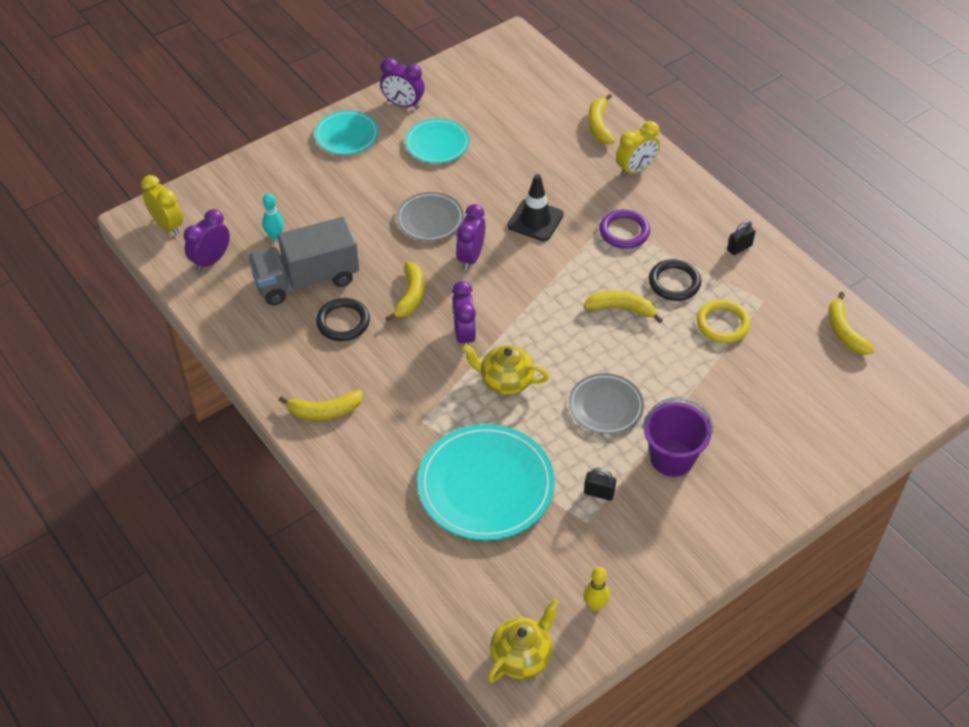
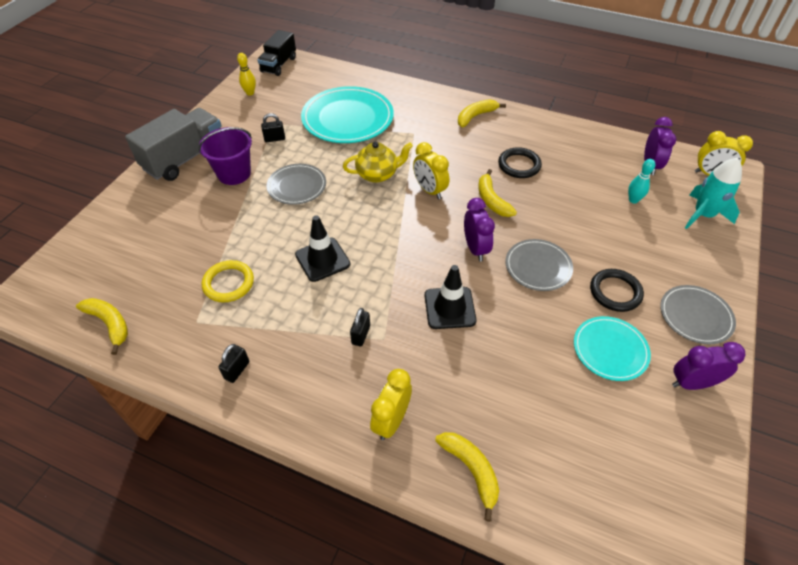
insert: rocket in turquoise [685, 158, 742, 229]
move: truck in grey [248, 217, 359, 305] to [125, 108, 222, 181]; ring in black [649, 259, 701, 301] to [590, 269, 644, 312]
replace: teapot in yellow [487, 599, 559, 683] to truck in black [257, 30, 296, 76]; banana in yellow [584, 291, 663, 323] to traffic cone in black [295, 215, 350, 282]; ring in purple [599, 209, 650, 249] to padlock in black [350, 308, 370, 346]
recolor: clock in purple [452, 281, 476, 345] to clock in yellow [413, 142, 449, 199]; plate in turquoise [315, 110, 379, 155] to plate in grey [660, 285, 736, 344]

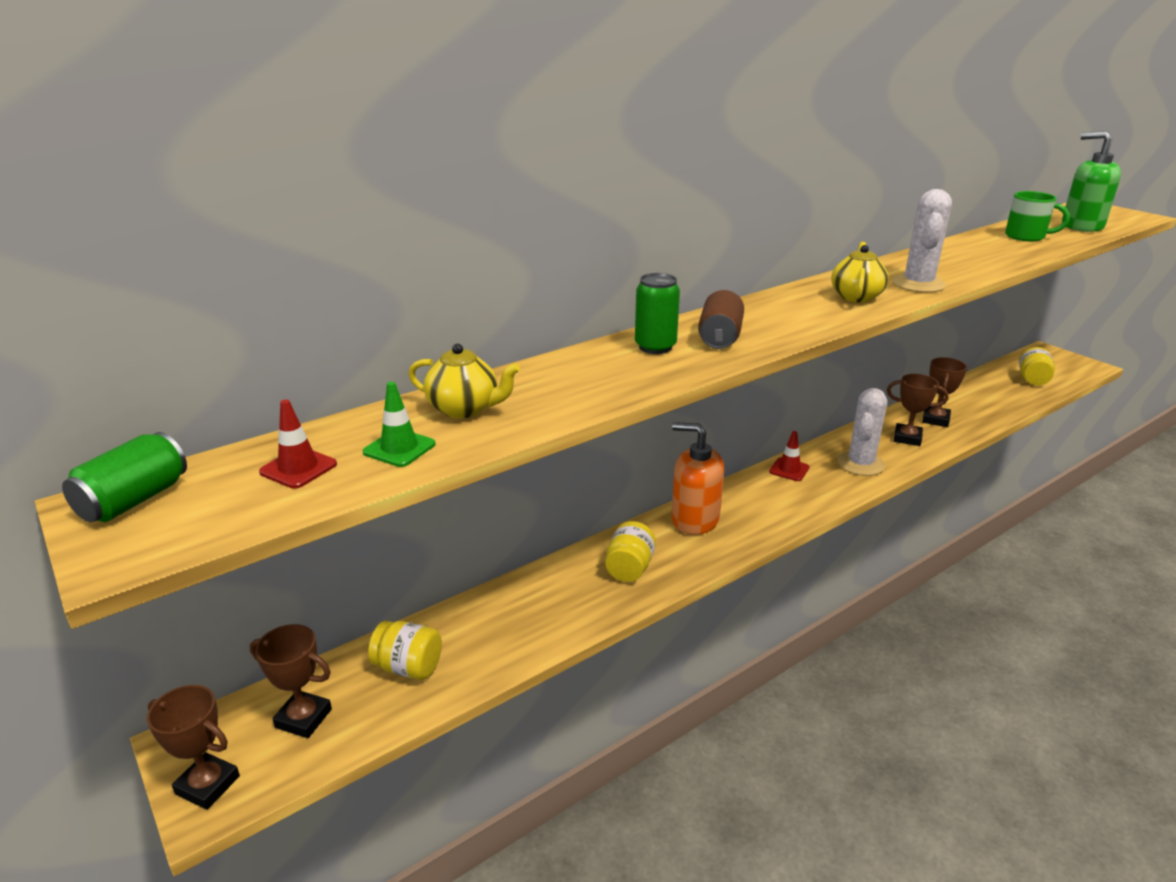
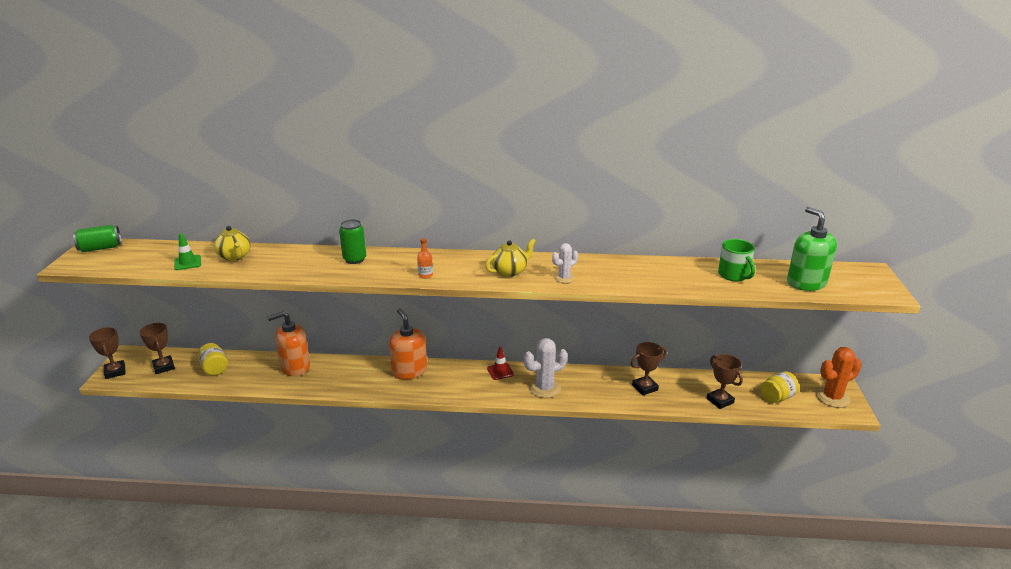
delete: traffic cone in red [259, 400, 337, 489]; jar in yellow [605, 521, 656, 582]; can in brown [698, 290, 744, 349]
insert: soap dispenser in orange [267, 311, 310, 376]; bottle in orange [417, 238, 433, 279]; cactus in orange [815, 347, 862, 408]
move: trophy in brown [887, 374, 949, 446] to [707, 354, 743, 409]
resize: cactus in white [892, 189, 952, 293] = [552, 243, 578, 283] x0.59

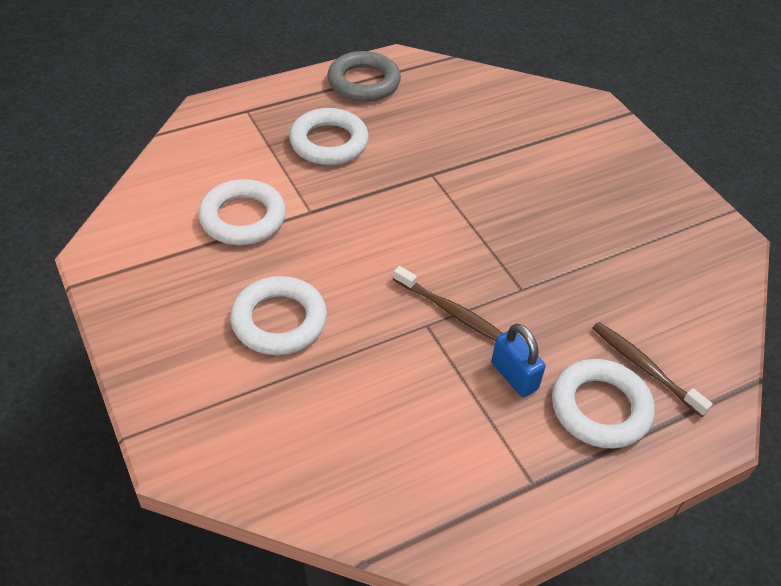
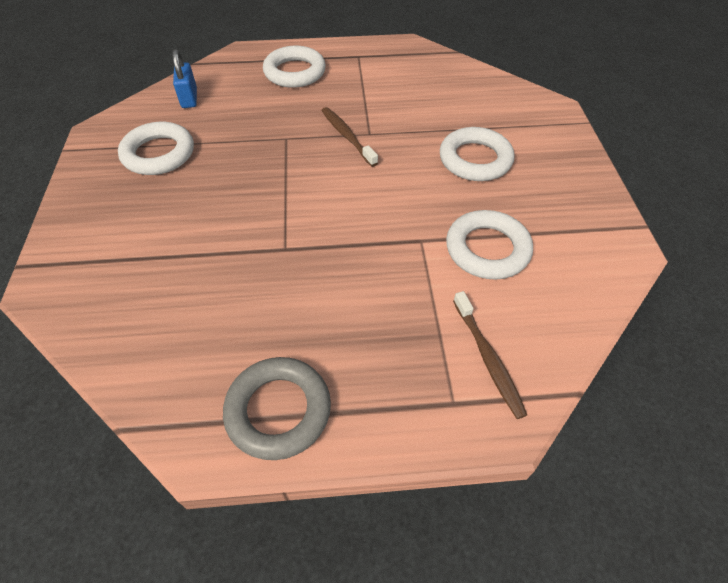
move: ring in white [289, 108, 369, 165] to [118, 122, 194, 175]; padlock in blue [491, 324, 546, 397] to [173, 49, 197, 108]; toothbrush in brown [593, 322, 713, 417] to [453, 291, 527, 419]

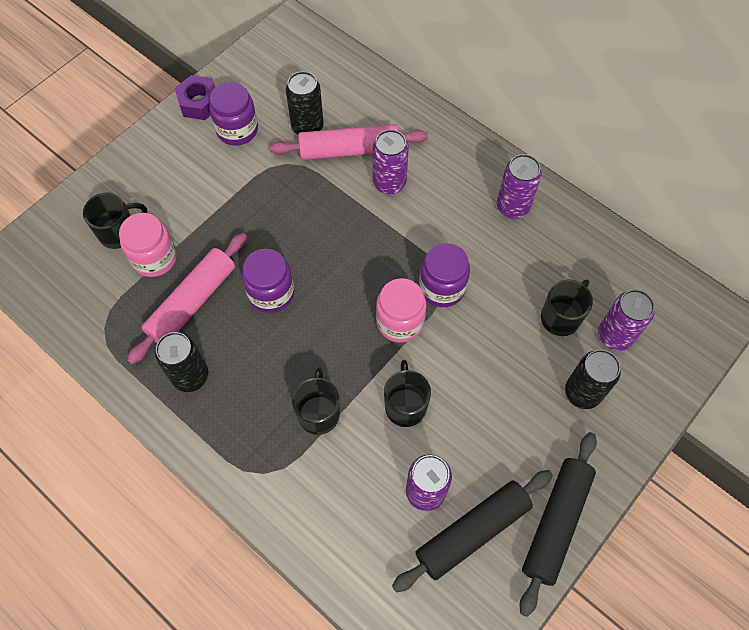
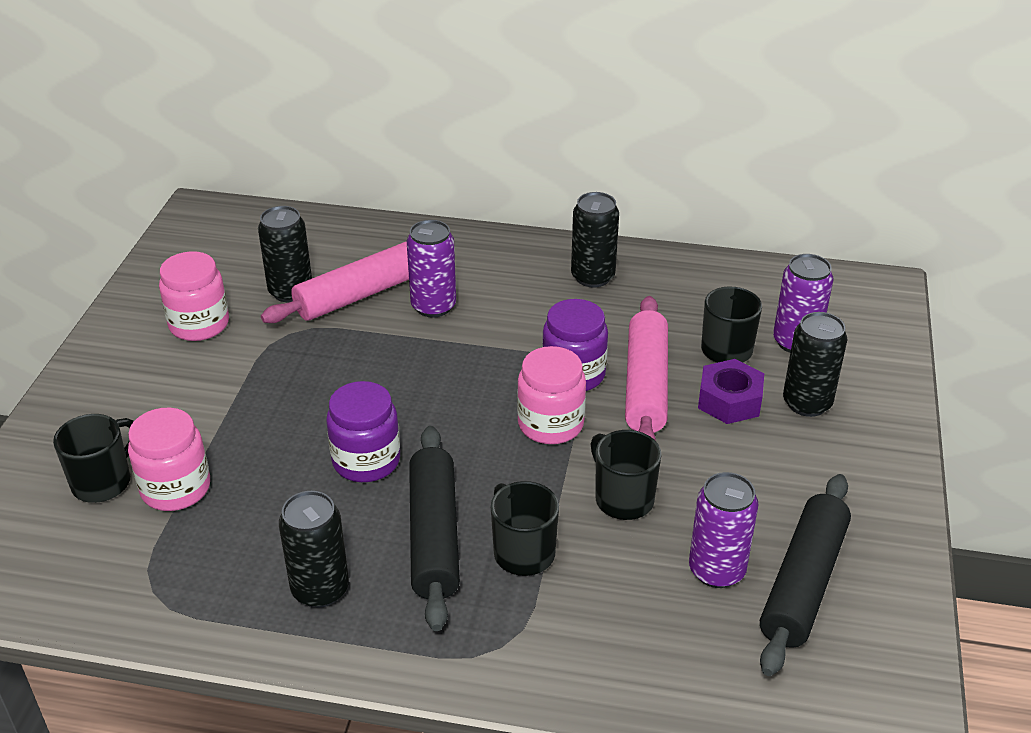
move: rolling pin in black [520, 432, 597, 617] to [409, 426, 460, 631]; rolling pin in pink [127, 233, 247, 364] to [625, 296, 668, 441]; nut in purple [175, 75, 215, 120] to [698, 359, 764, 424]
recolor: jar in purple [209, 82, 258, 146] to jar in pink [159, 251, 229, 341]; can in purple [497, 154, 542, 218] to can in black [571, 192, 619, 287]

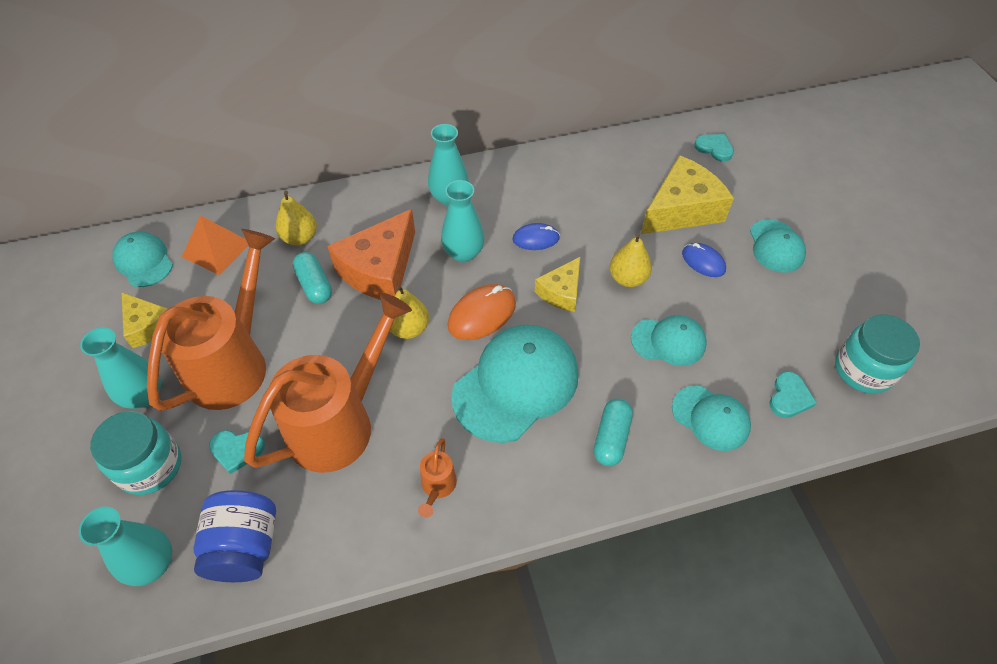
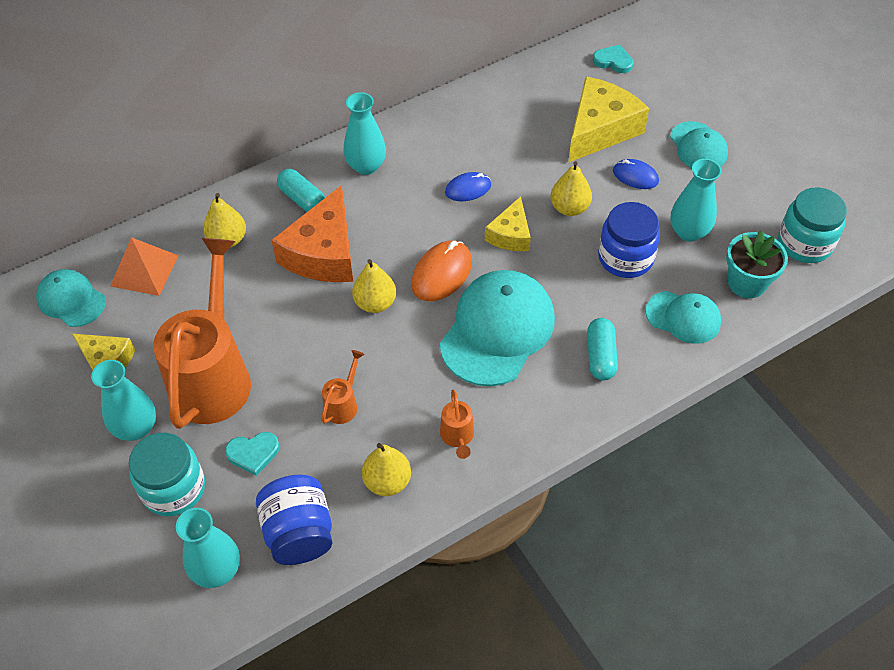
insert: pear in yellow [362, 443, 411, 496]
move: capsule in turquoise [293, 252, 332, 304] to [277, 169, 325, 212]; vase in turquoise [441, 180, 484, 262] to [670, 159, 722, 242]
replace: cap in turquoise [631, 315, 707, 366] to jar in blue [598, 202, 660, 278]; heart in turquoise [770, 371, 817, 418] to flower pot in turquoise [726, 230, 788, 298]
resize: watering can in orange [244, 293, 412, 473] = [321, 350, 364, 424] x0.41

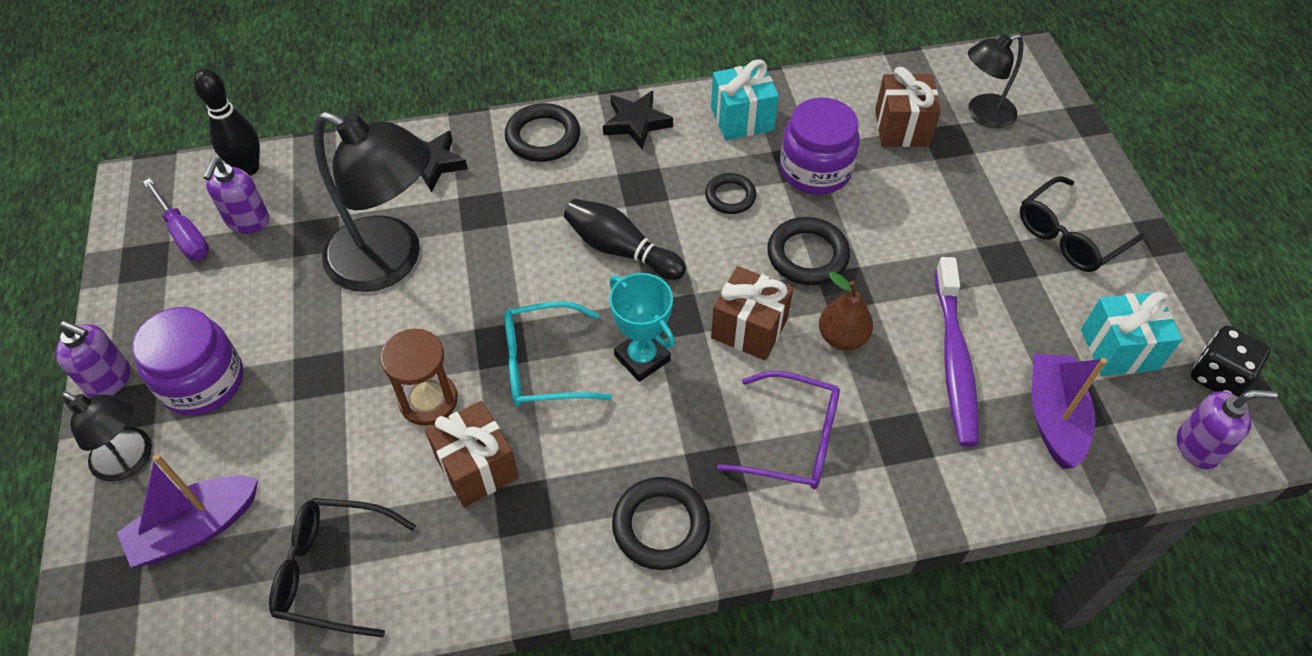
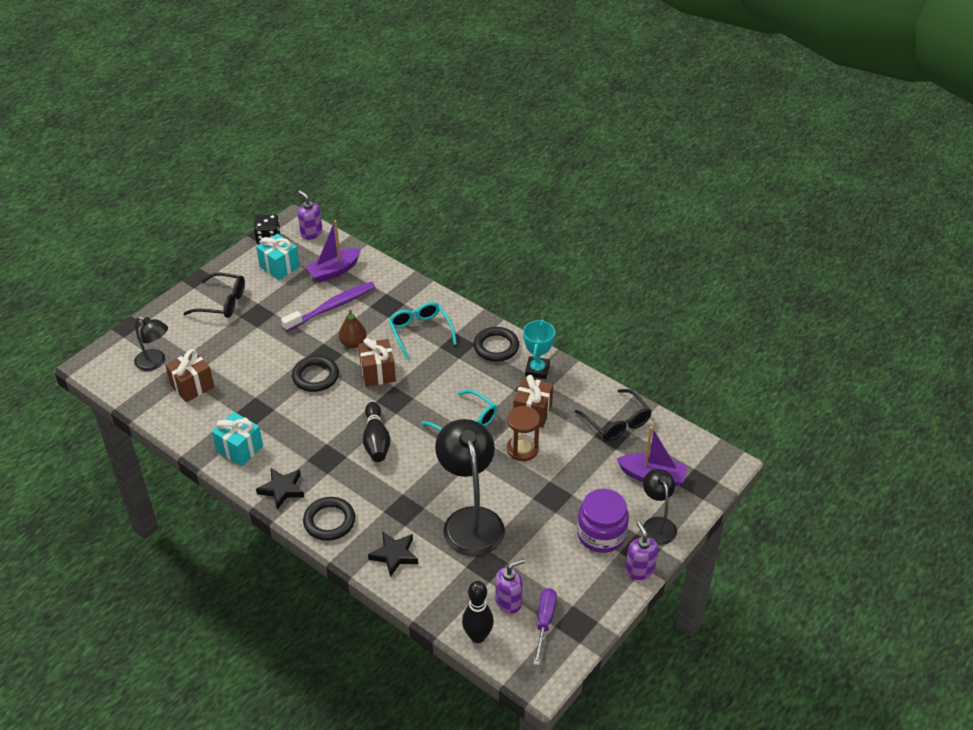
delete: ring in black [705, 173, 756, 214]; jar in purple [780, 97, 860, 195]
move: trophy in turquoise [609, 273, 675, 382] to [523, 319, 555, 379]
recolor: glasses in purple [717, 371, 840, 489] to glasses in turquoise [389, 302, 457, 359]

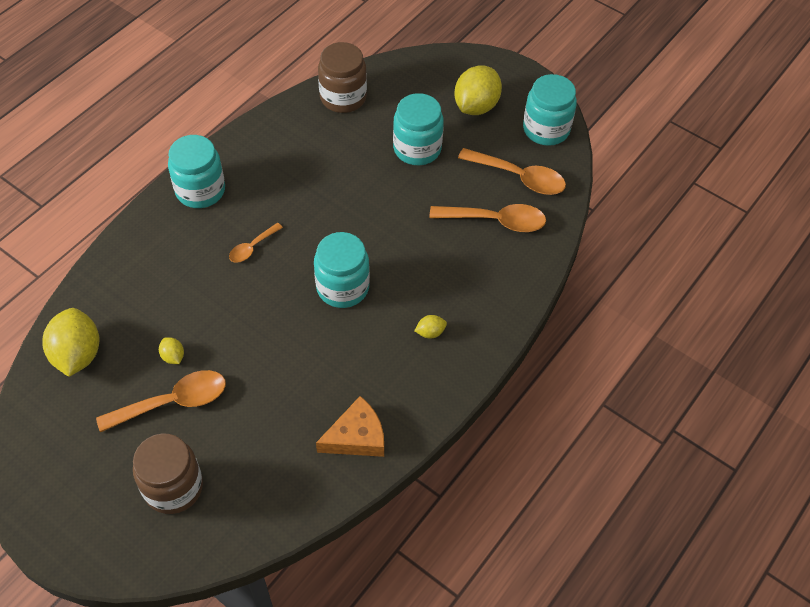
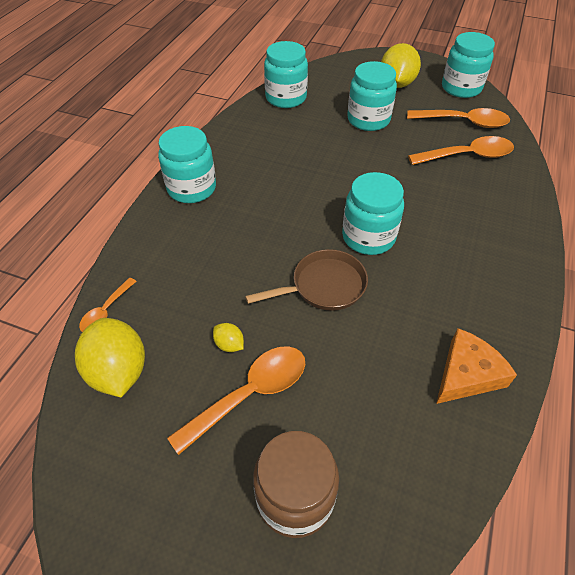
delete: lemon in yellow [414, 315, 447, 339]
insert: pan in brown [245, 249, 368, 311]
move: spoon in orange [229, 223, 283, 263] to [79, 278, 137, 332]
recolor: jar in brown [318, 42, 367, 113] to jar in turquoise [264, 41, 308, 108]

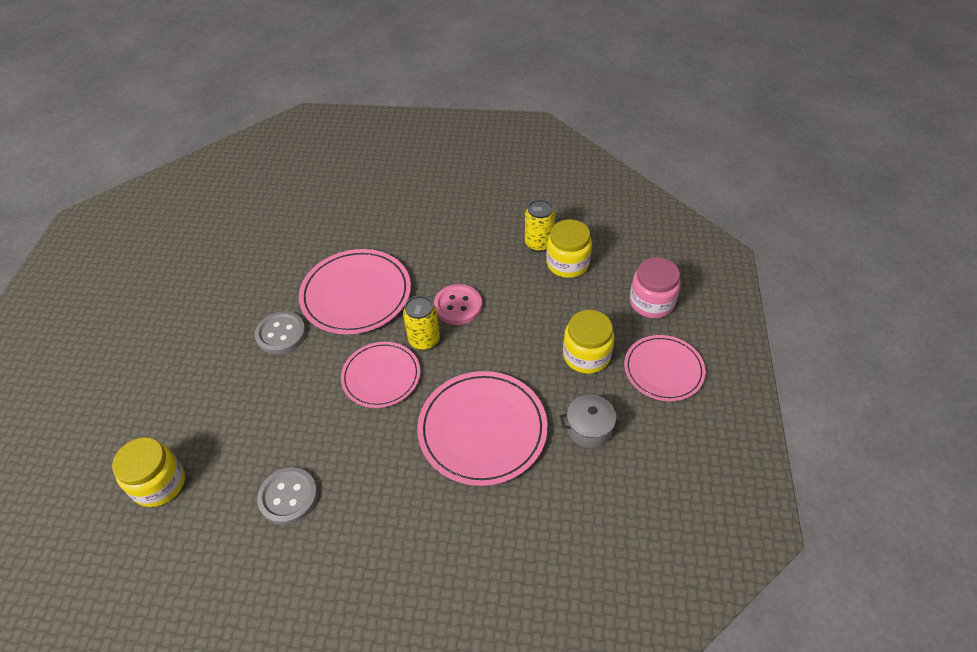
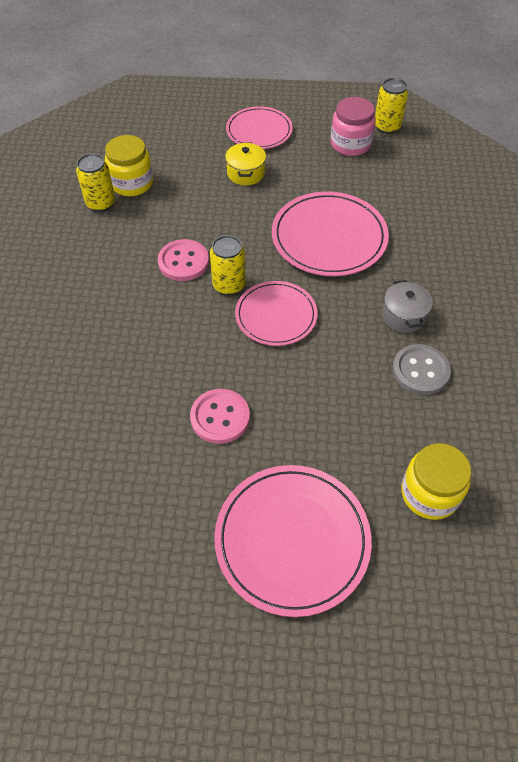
insert: can in yellow [375, 78, 408, 134]
move: plate in pink [299, 249, 411, 334] to [214, 465, 372, 617]; jar in pink [630, 257, 681, 318] to [331, 97, 376, 156]; pot in grey [560, 395, 623, 448] to [382, 280, 433, 333]
replace: jar in yellow [563, 310, 614, 374] to pot in yellow [225, 142, 266, 185]
recolor: button in grey [255, 311, 306, 354] to button in pink [190, 389, 250, 444]

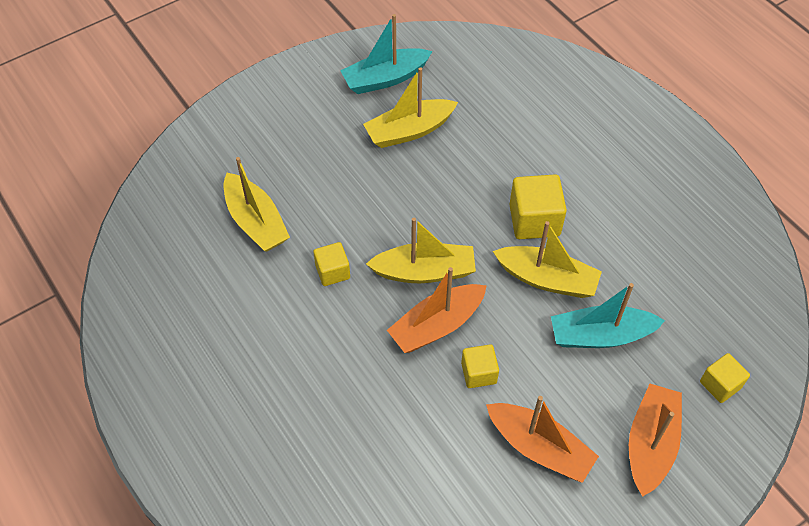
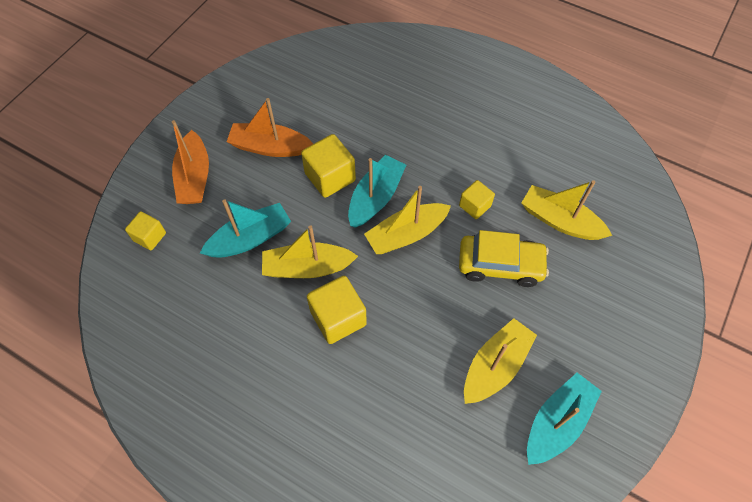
insert: car in yellow [459, 230, 549, 287]
recolor: boat in orange [387, 267, 487, 353] to boat in turquoise [348, 155, 406, 228]
resize: cube in yellow [461, 344, 499, 388] = [301, 134, 356, 198] x1.64

